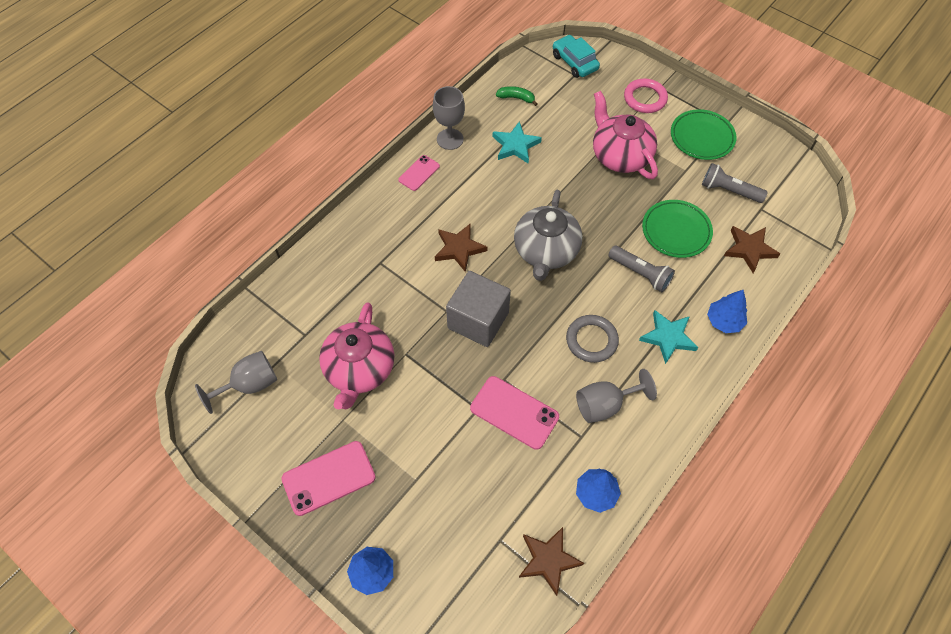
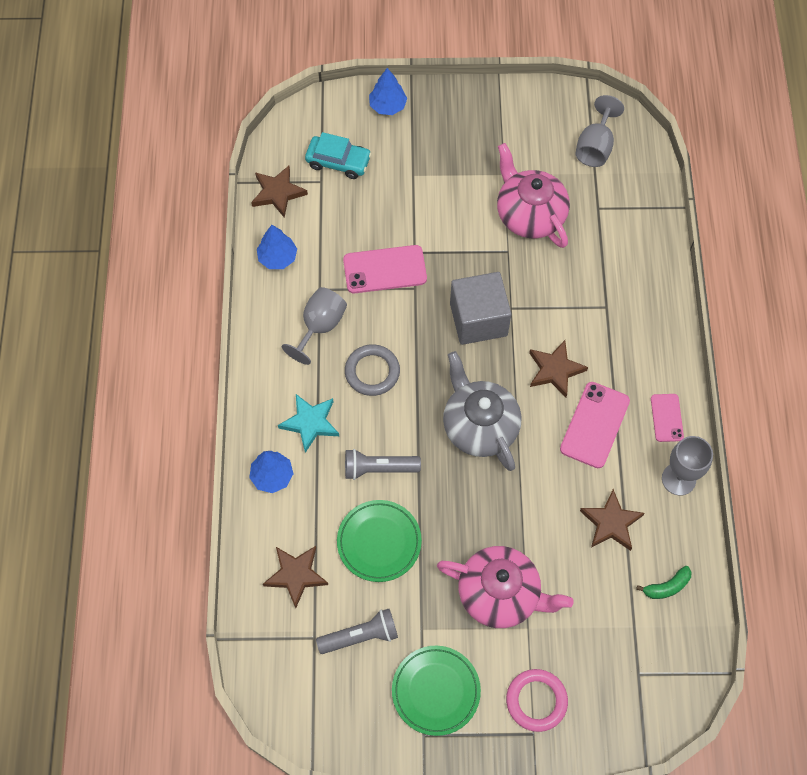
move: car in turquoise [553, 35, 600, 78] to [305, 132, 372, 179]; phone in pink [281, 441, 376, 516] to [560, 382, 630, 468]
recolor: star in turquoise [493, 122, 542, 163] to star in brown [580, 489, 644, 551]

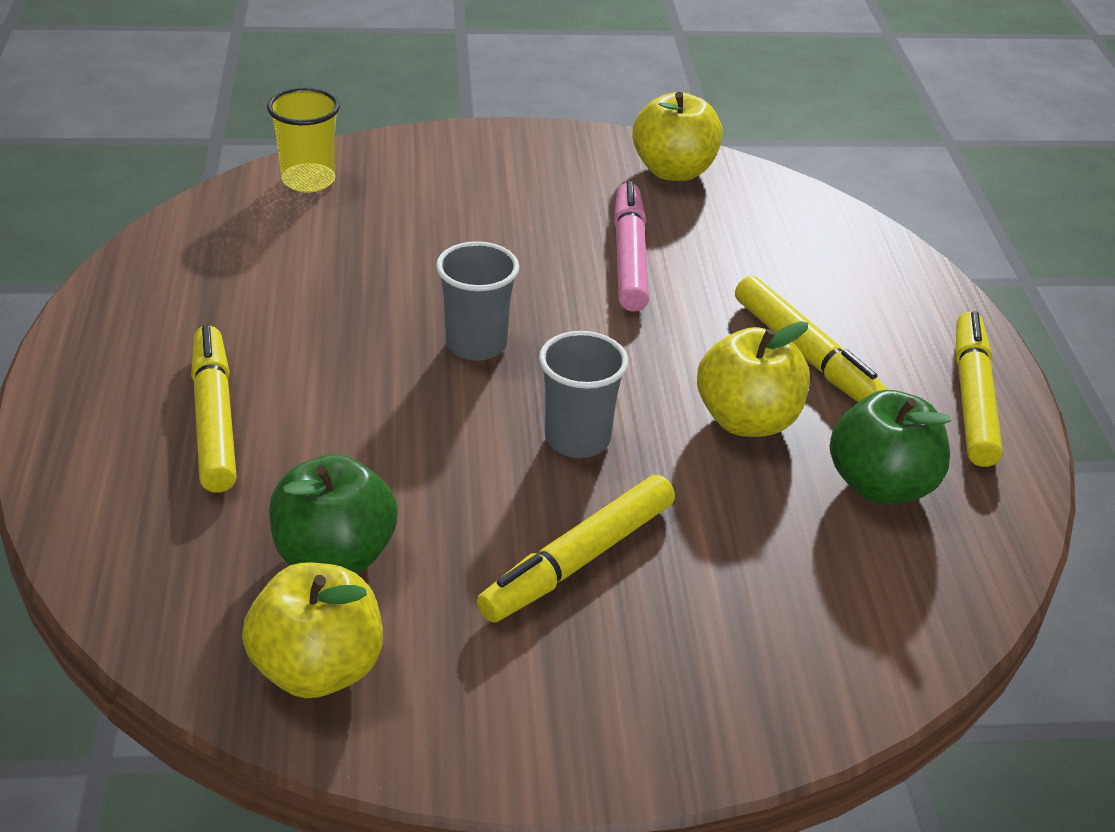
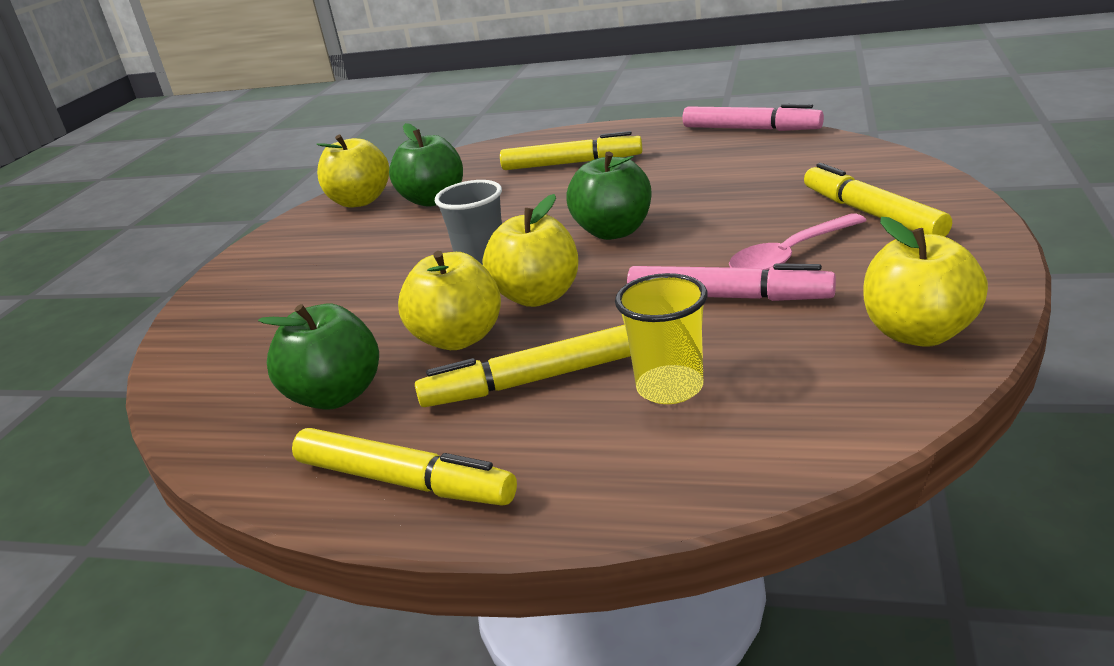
insert: apple in yellow [483, 194, 578, 307]; marker in pink [683, 104, 824, 131]; spoon in pink [729, 213, 867, 270]
move: cup in yellow [267, 88, 340, 193] to [615, 273, 708, 404]; marker in yellow [477, 475, 675, 622] to [804, 163, 952, 237]
replace: cup in grey [436, 241, 519, 361] to apple in green [567, 152, 652, 240]

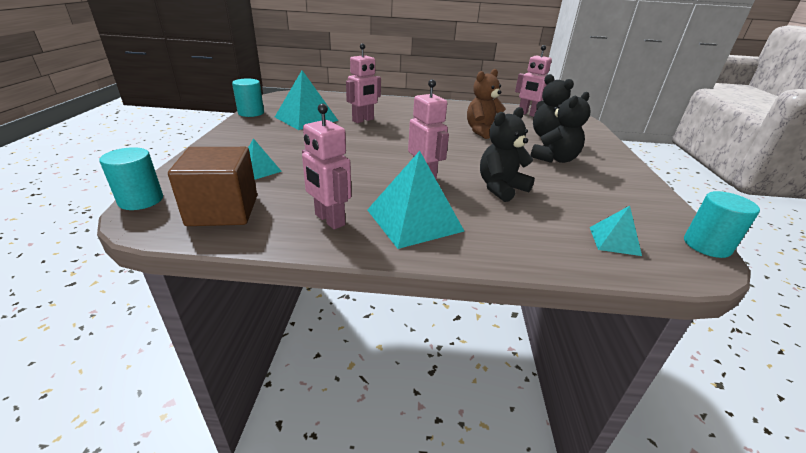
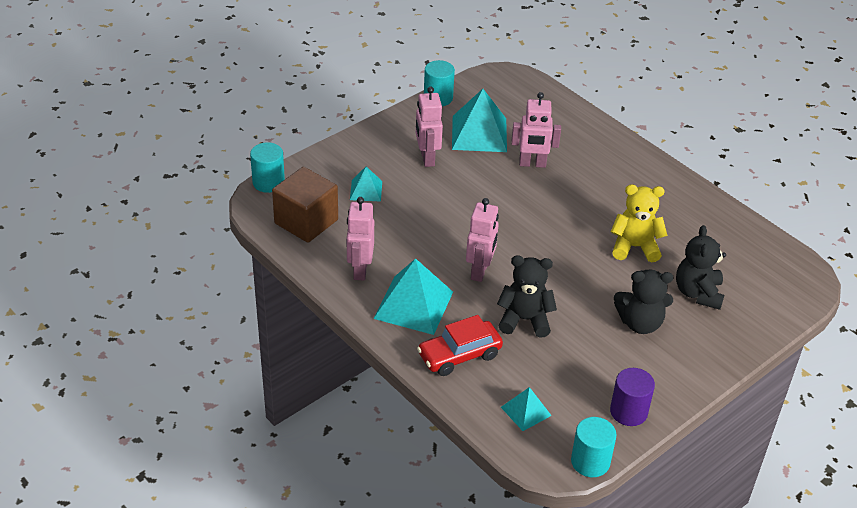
insert: car in red [417, 315, 503, 376]; cylinder in purple [610, 368, 655, 426]
move: robot in pink [515, 45, 552, 117] to [416, 87, 443, 167]
recolor: teddy bear in brown [467, 69, 506, 139] to teddy bear in yellow [611, 184, 668, 262]

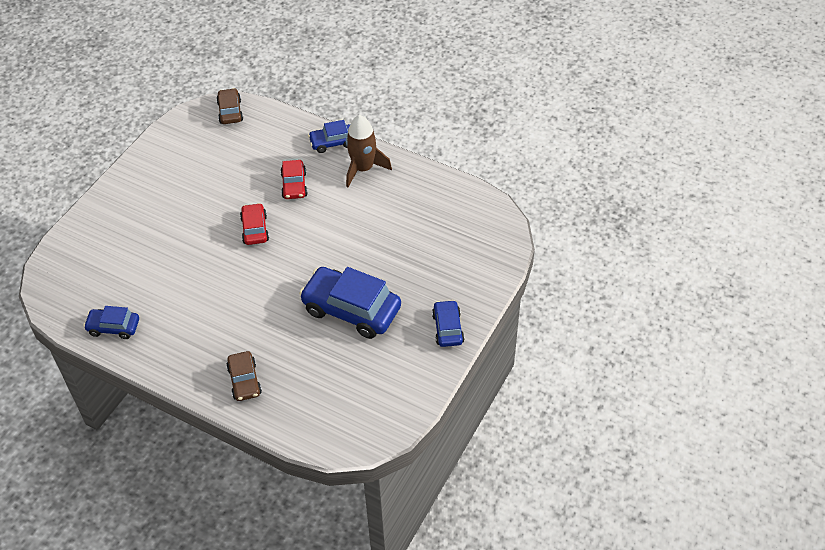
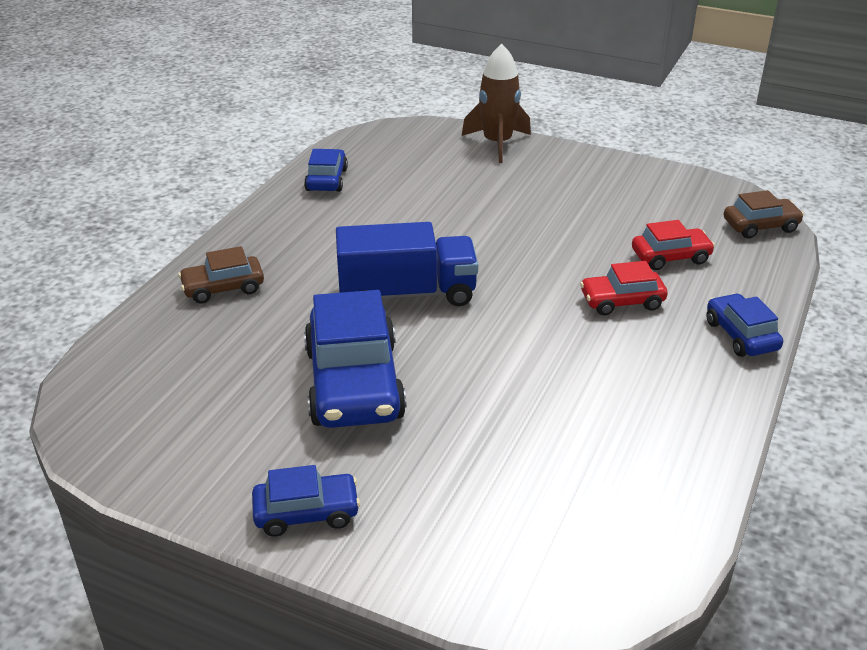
insert: truck in blue [336, 222, 478, 306]
move: rocket in brown [346, 115, 392, 187] to [462, 44, 531, 163]; car in red [240, 203, 269, 245] to [632, 220, 715, 270]
rotate: car in blue [299, 267, 401, 339] = [304, 290, 406, 428] 150 degrees clockwise

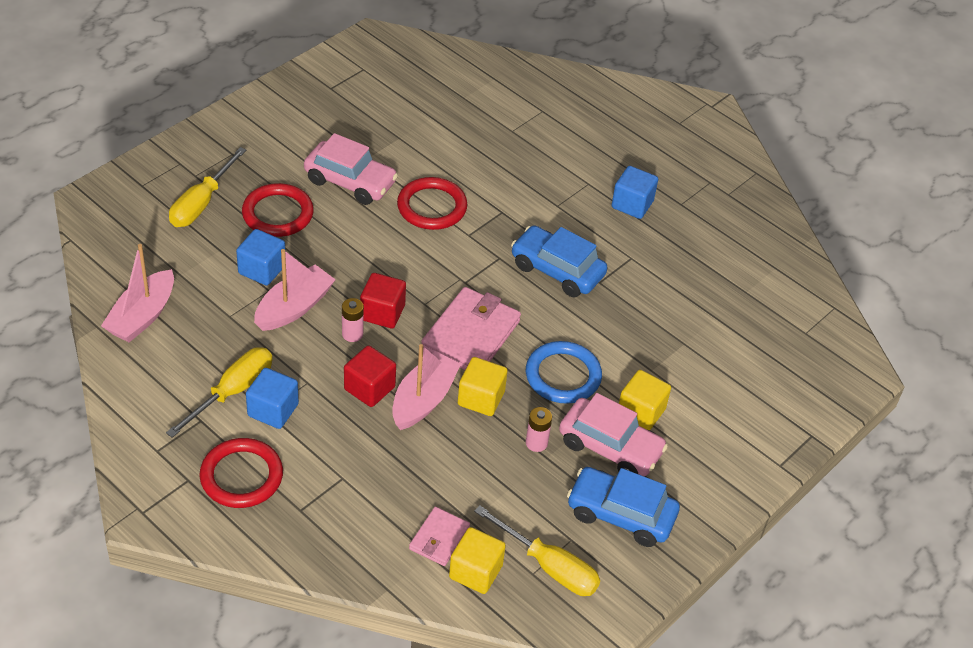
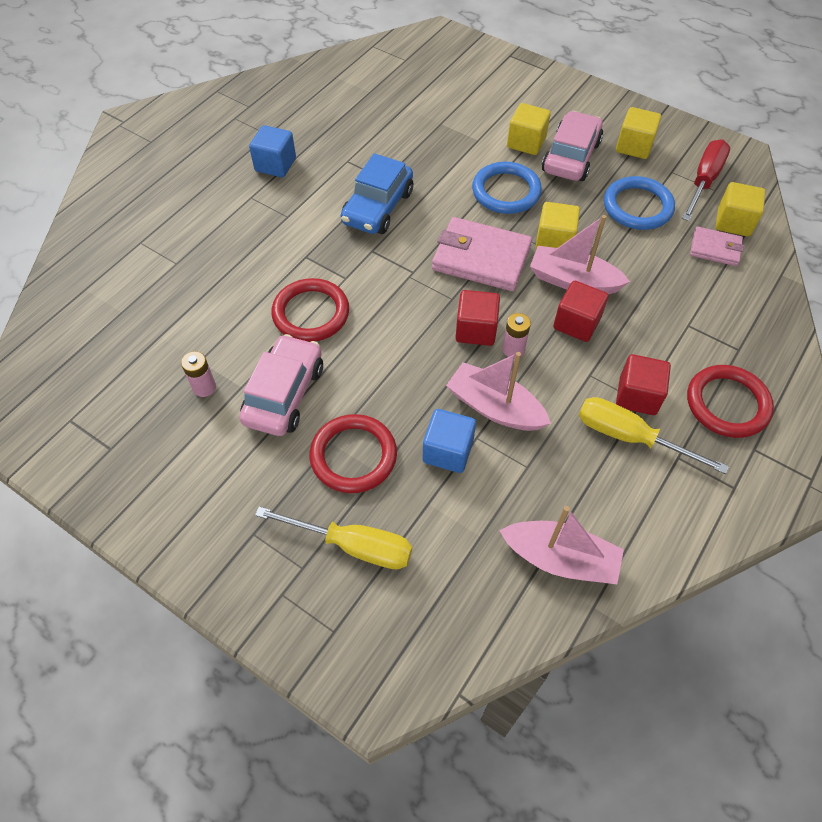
insert: ring in blue [604, 176, 675, 230]
move: battery in pink [526, 407, 552, 452] to [181, 351, 216, 397]
replace: car in blue [567, 467, 680, 547] to cube in yellow [616, 107, 661, 159]
recolor: cube in blue [246, 368, 299, 429] to cube in red [616, 354, 671, 415]; screwdriver in yellow [474, 505, 600, 596] to screwdriver in red [682, 139, 730, 221]

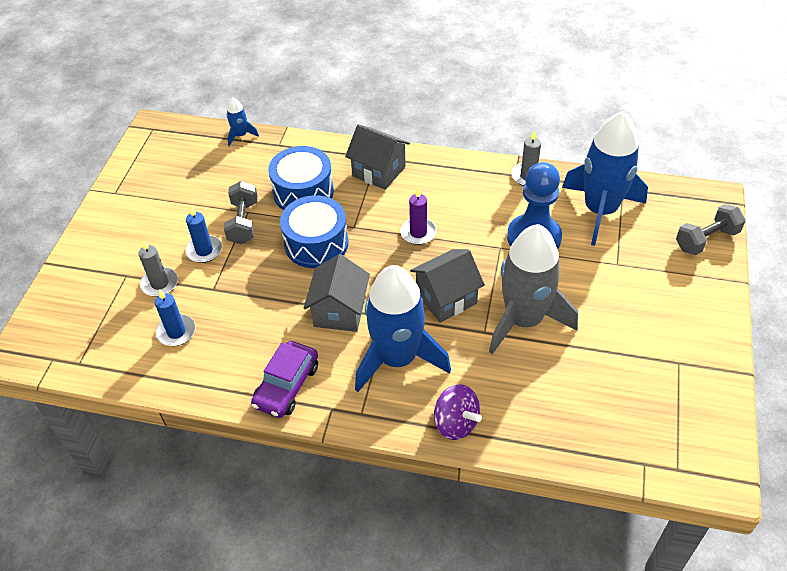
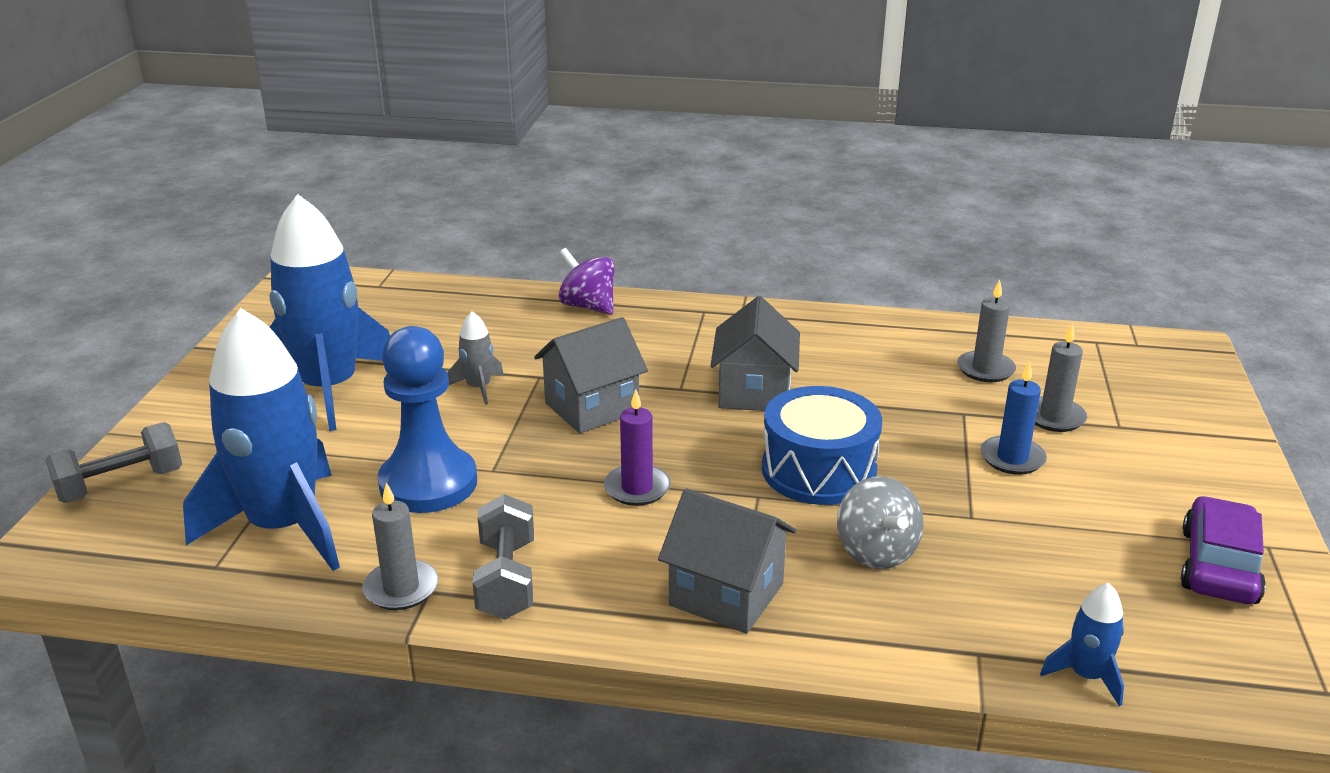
move: rocket in blue [355, 265, 451, 392] to [270, 194, 390, 431]; dumbbell in grey [224, 181, 258, 244] to [473, 494, 534, 620]; car in purple [251, 341, 318, 418] to [1181, 496, 1266, 604]
replace: drum in blue [268, 146, 334, 210] to spinning top in grey [837, 476, 924, 569]
recolor: candle in blue [155, 290, 196, 346] to candle in grey [957, 280, 1016, 382]
resize: rocket in grey [489, 224, 578, 354] = [448, 311, 504, 405] x0.42

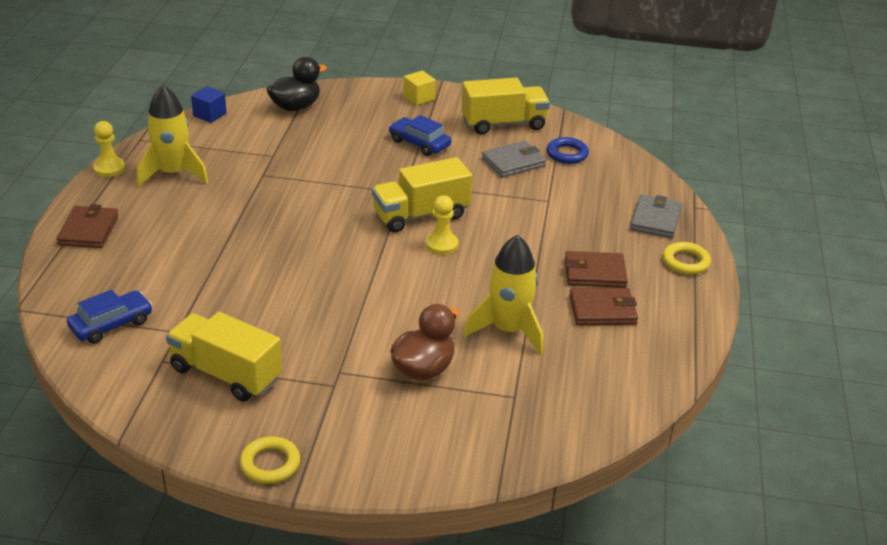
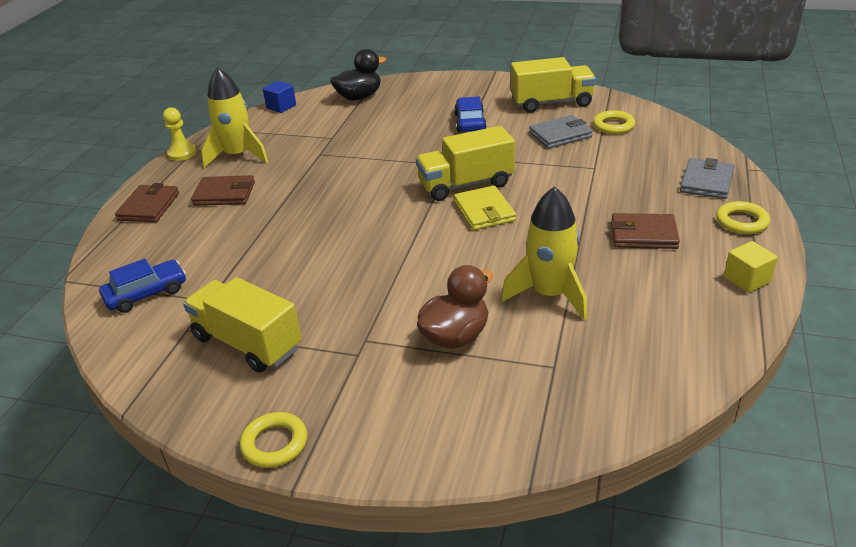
move: wallet in brown [569, 288, 638, 325] to [191, 175, 255, 206]; cube in yellow [404, 71, 436, 105] to [724, 241, 778, 293]
replace: pawn in yellow [426, 195, 458, 255] to wallet in yellow [454, 186, 516, 230]
recolor: ring in blue [547, 137, 589, 164] to ring in yellow [593, 110, 635, 134]
rotate: car in blue [389, 115, 451, 156] = [454, 97, 487, 132] 45 degrees clockwise

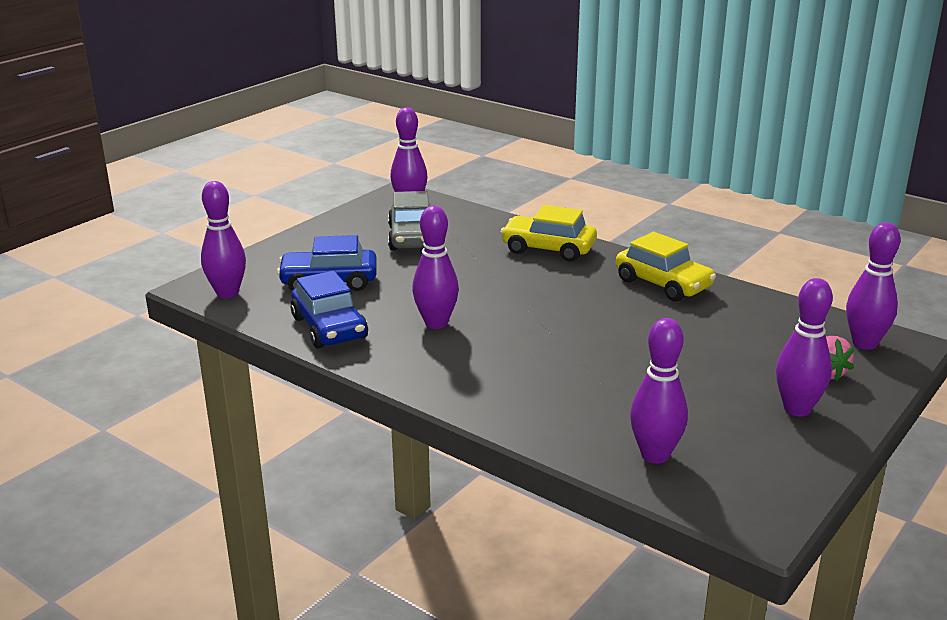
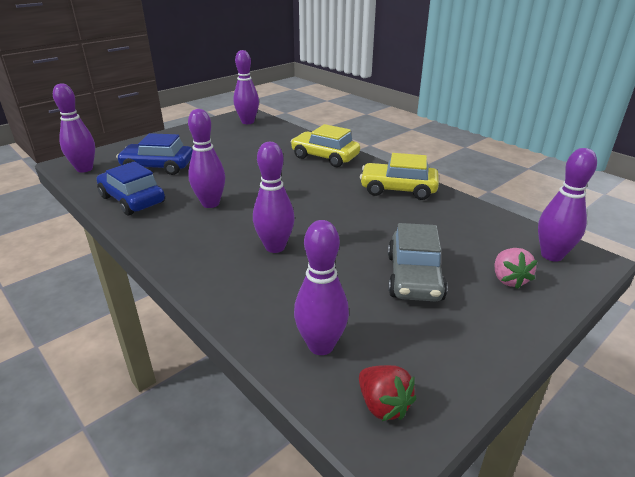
insert: strawberry in red [359, 365, 416, 421]
move: bowling pin in purple [776, 278, 833, 417] to [253, 142, 295, 253]; car in grey [388, 191, 430, 251] to [388, 223, 448, 302]
rotate: car in blue [291, 271, 368, 349] = [96, 161, 165, 215] 150 degrees clockwise; car in yellow [616, 232, 716, 302] = [360, 153, 439, 200] 135 degrees clockwise

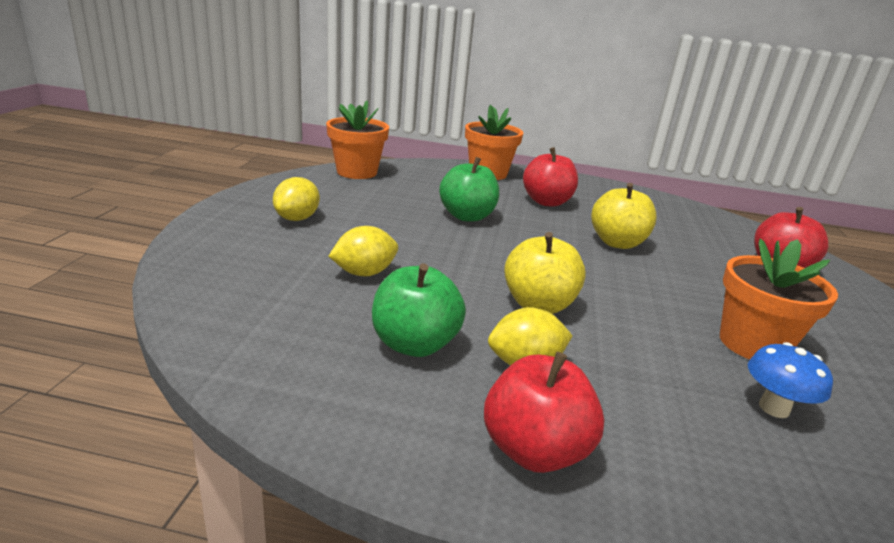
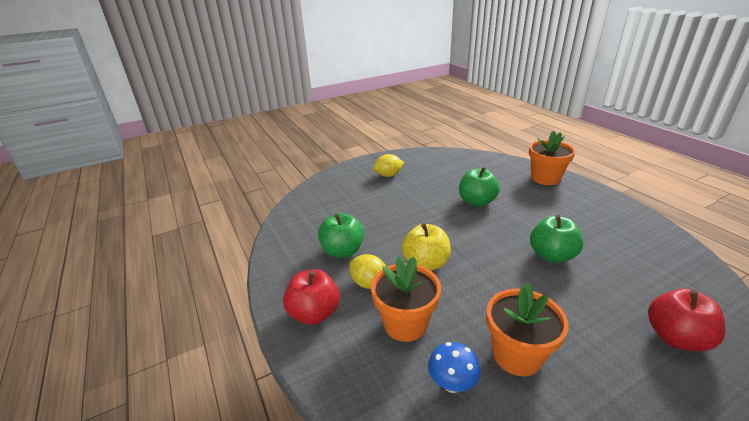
delete: lemon in yellow [329, 226, 398, 276]; apple in red [523, 147, 578, 206]
move: flower pot in orange [326, 100, 389, 179] to [371, 256, 441, 342]
recolor: apple in yellow [591, 183, 657, 249] to apple in green [530, 215, 583, 263]

